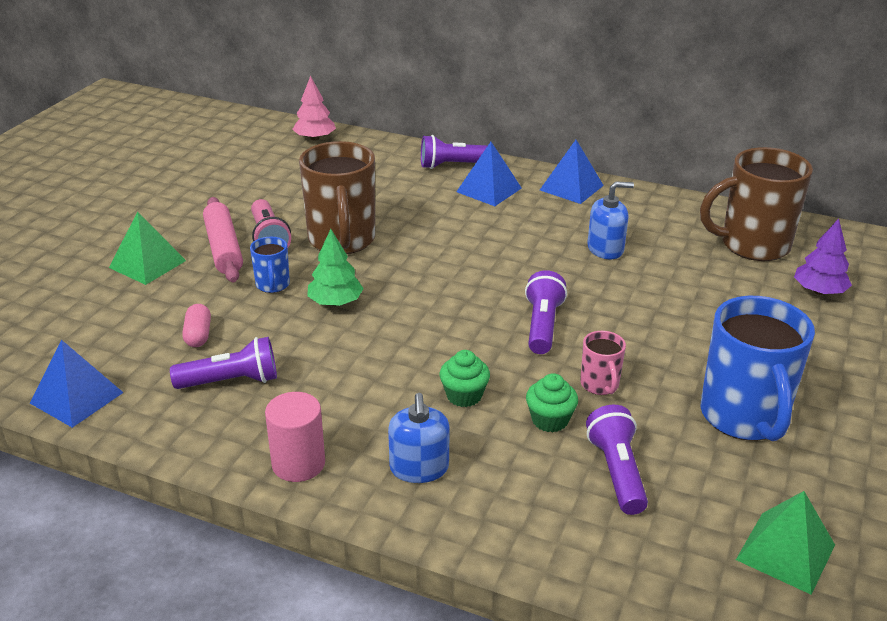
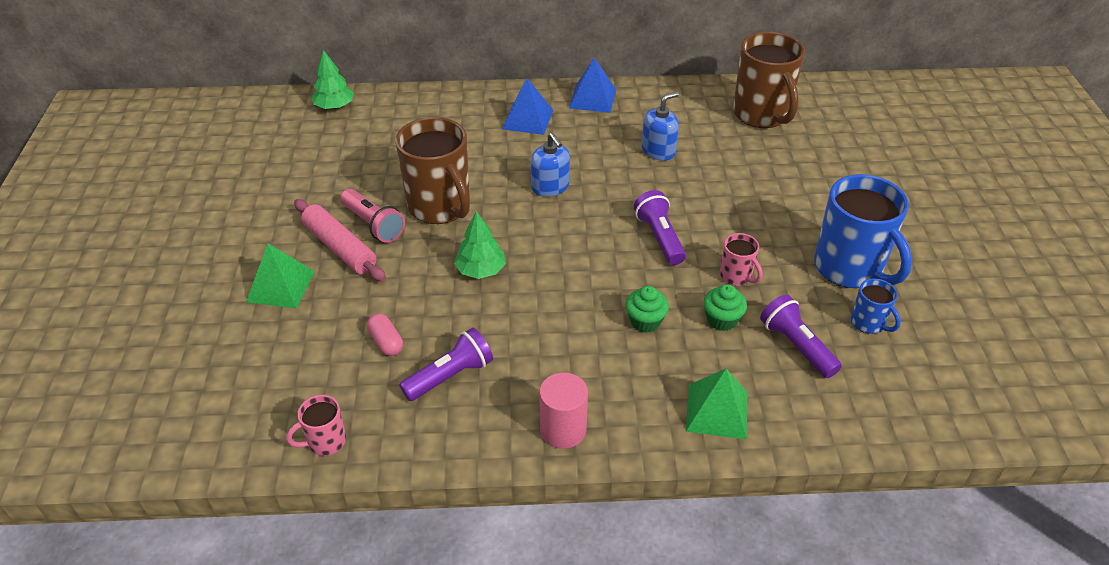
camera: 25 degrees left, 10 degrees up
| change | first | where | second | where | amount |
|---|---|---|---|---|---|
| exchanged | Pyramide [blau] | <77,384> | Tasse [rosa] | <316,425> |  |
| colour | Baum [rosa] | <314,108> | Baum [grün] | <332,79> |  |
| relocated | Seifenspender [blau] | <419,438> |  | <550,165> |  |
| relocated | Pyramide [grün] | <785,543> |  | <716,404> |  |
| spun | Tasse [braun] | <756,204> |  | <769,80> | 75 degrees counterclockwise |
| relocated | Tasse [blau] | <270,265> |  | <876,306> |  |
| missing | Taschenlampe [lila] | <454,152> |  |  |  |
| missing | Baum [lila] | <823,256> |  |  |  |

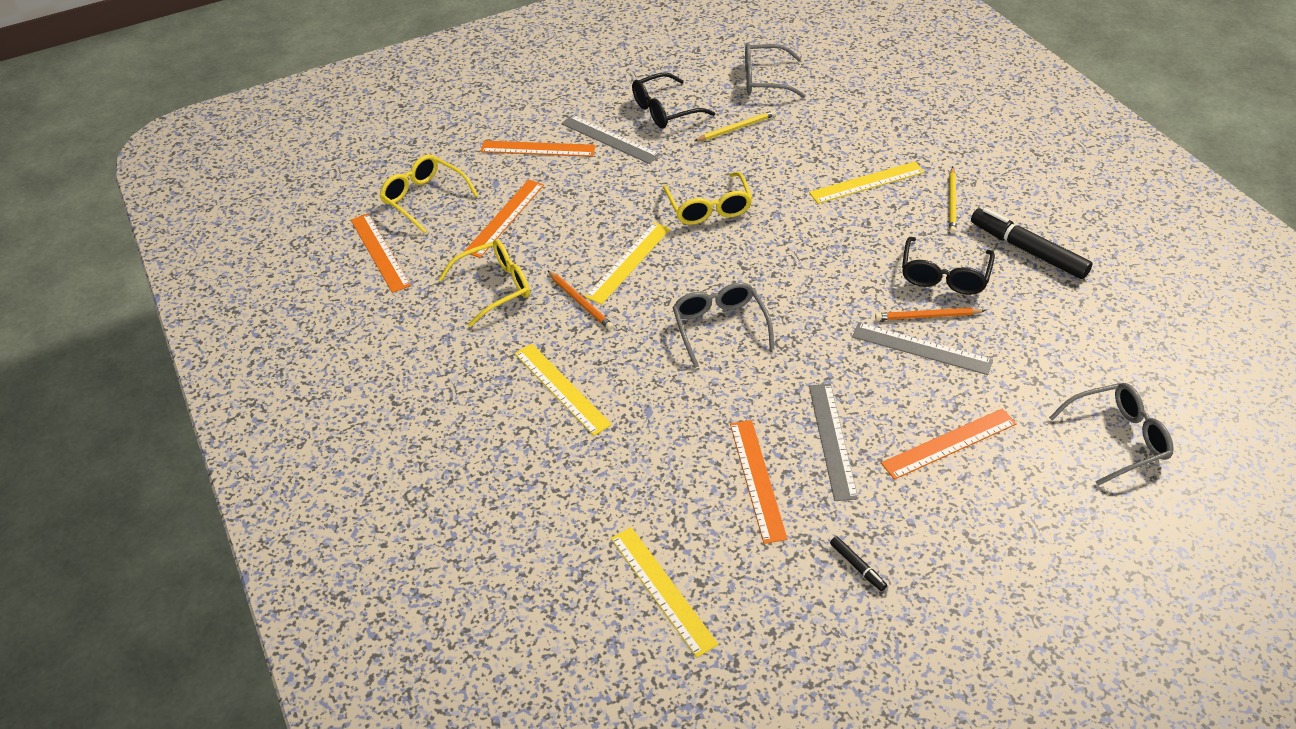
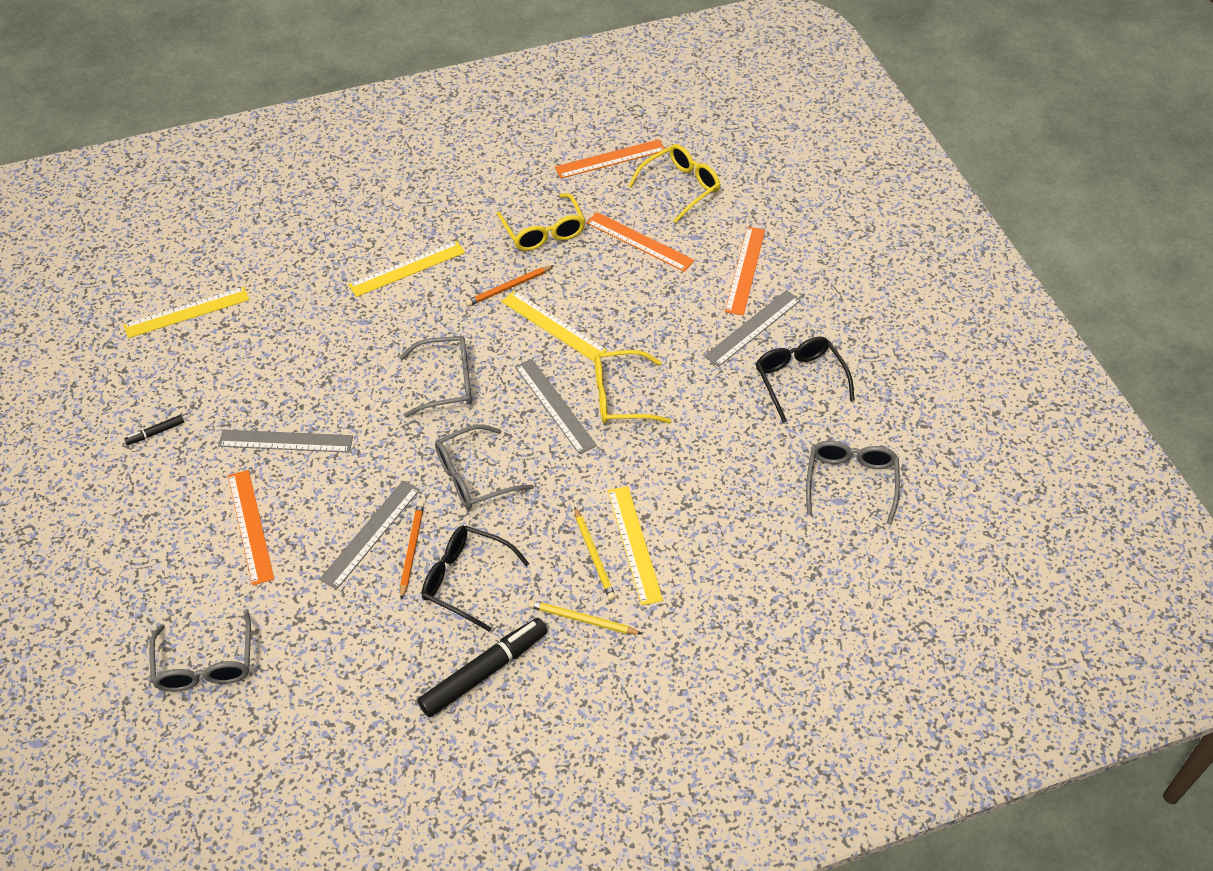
camera: 95 degrees right, 5 degrees up
| change | first | where | second | where | amount |
|---|---|---|---|---|---|
| appeared |  |  | Brille [grau] | <484,466> |  |
| appeared |  |  | Lineal [grau] | <556,406> |  |
| relocated | Bleistift [gelb] | <735,125> |  | <595,554> |  |
| missing | Lineal [orange] | <759,482> |  |  |  |

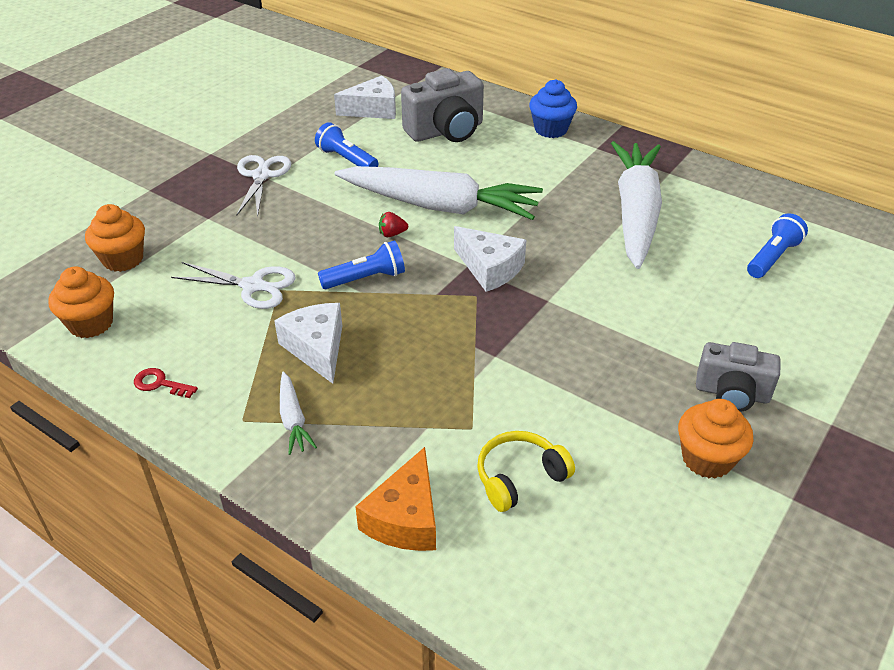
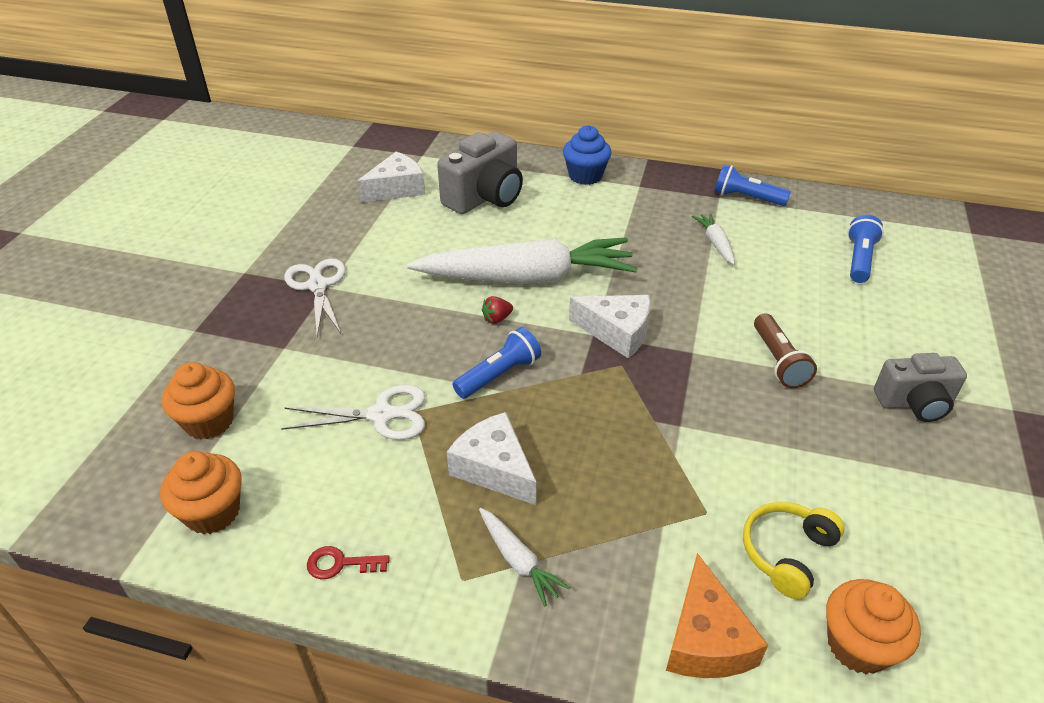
camera: 20 degrees left, 0 degrees up
| change | first | where | second | where | amount |
|---|---|---|---|---|---|
| size | Karotte [weiß] | <636,205> |  | <713,239> | x0.41 |
| relocated | Taschenlampe [blau] | <346,144> |  | <752,185> |  |
| appeared |  |  | Taschenlampe [braun] | <785,350> |  |
| relocated | Muffin [orange] | <716,439> |  | <873,626> |  |

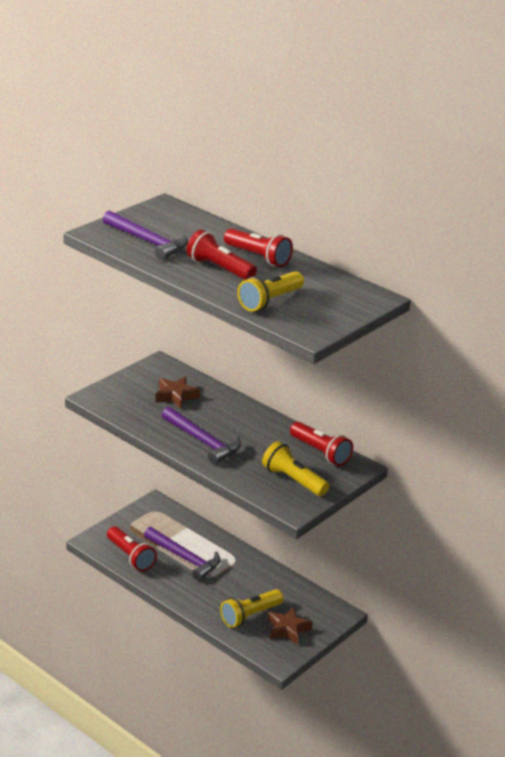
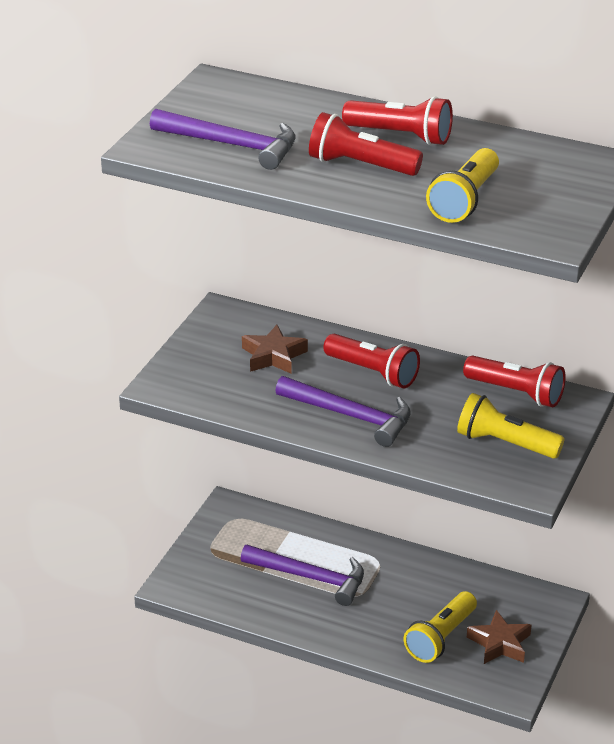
camera: 15 degrees left, 5 degrees up
| change | first | where | second | where | amount |
|---|---|---|---|---|---|
| relocated | Taschenlampe [rot] | <132,549> |  | <371,361> |  |

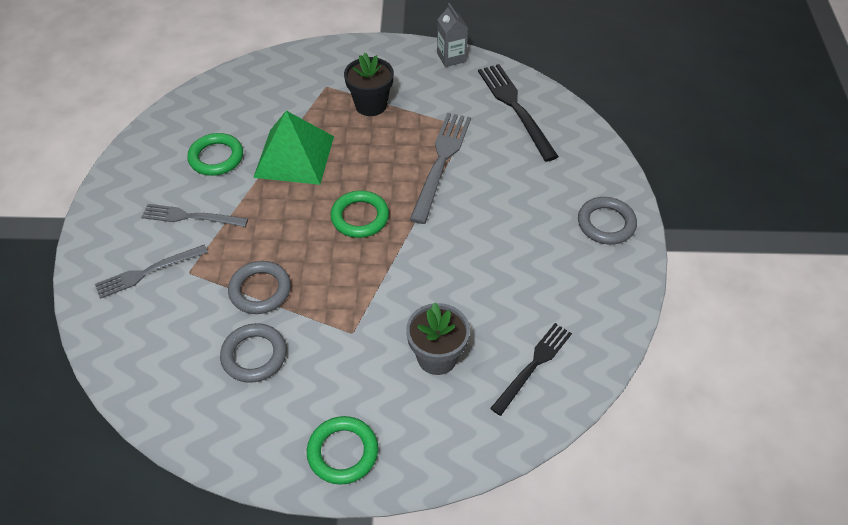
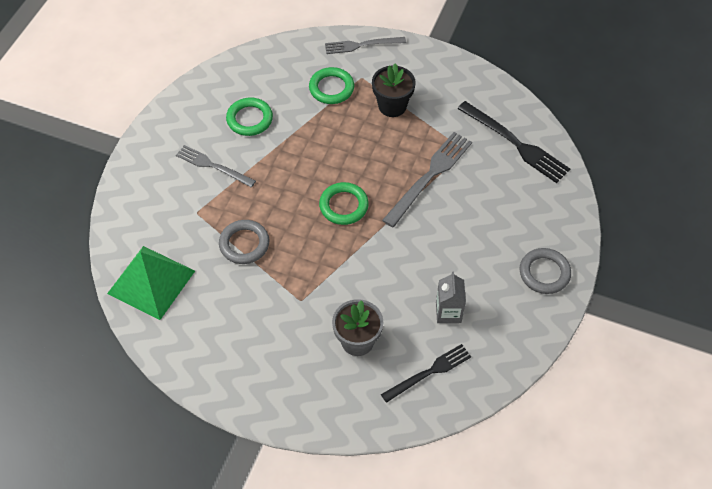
camera: 20 degrees right, 5 degrees up
| change | first | where | second | where | amount |
|---|---|---|---|---|---|
| relocated | Pyramide [grün] | <293,148> |  | <151,283> |  |
| relocated | Ring [grün] | <342,450> |  | <331,85> |  |
| relocated | Gabel [grau] | <151,272> |  | <365,45> |  |
| relocated | Getränkekarton [grau] | <452,35> |  | <451,297> |  |
| spun | Gabel [schwarz] | <518,113> |  | <513,142> | 135 degrees clockwise |
| missing | Ring [grau] | <253,353> |  |  |  |

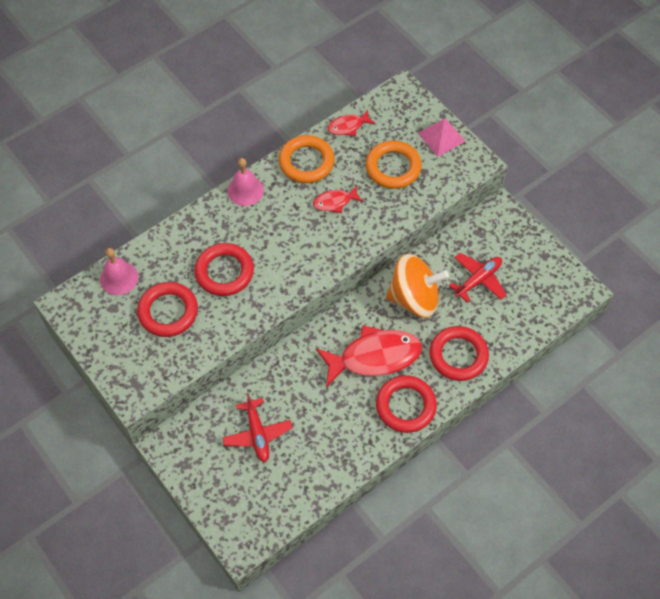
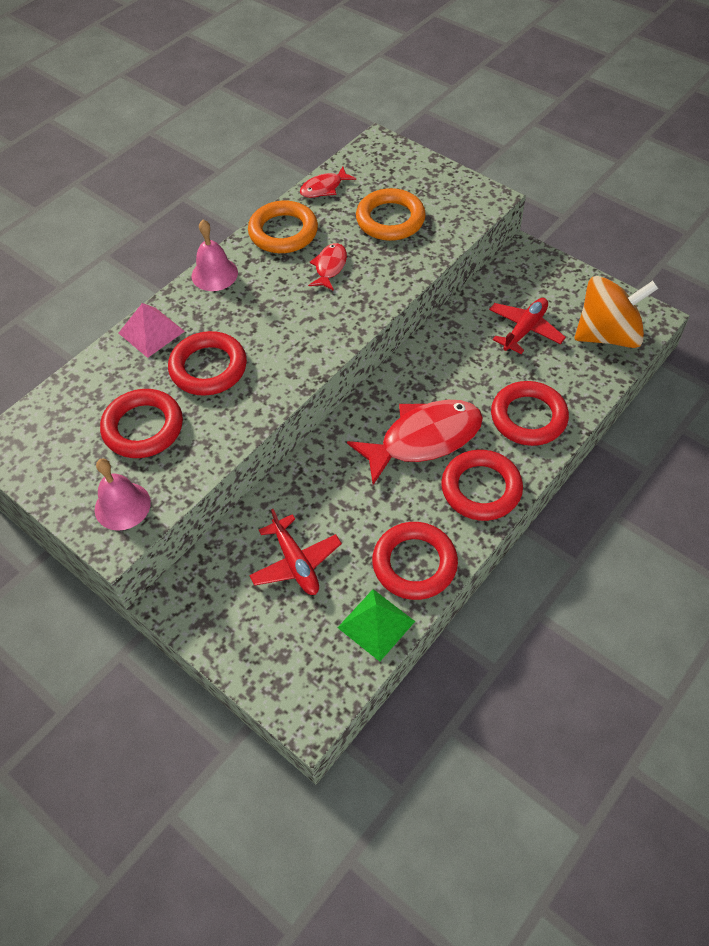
camera: 10 degrees left, 5 degrees down
| change | first | where | second | where | amount |
|---|---|---|---|---|---|
| relocated | Glocke [rosa] | <119,271> |  | <123,495> |  |
| relocated | Pyramide [rosa] | <441,137> |  | <152,330> |  |
| spun | Fisch [rot] | <338,199> |  | <327,267> | 135 degrees clockwise |
| appeared |  |  | Pyramide [grün] | <376,625> |  |
| appeared |  |  | Ring [rot] | <415,561> |  |
| relocated | Kreisel [orange] | <417,285> |  | <617,312> |  |

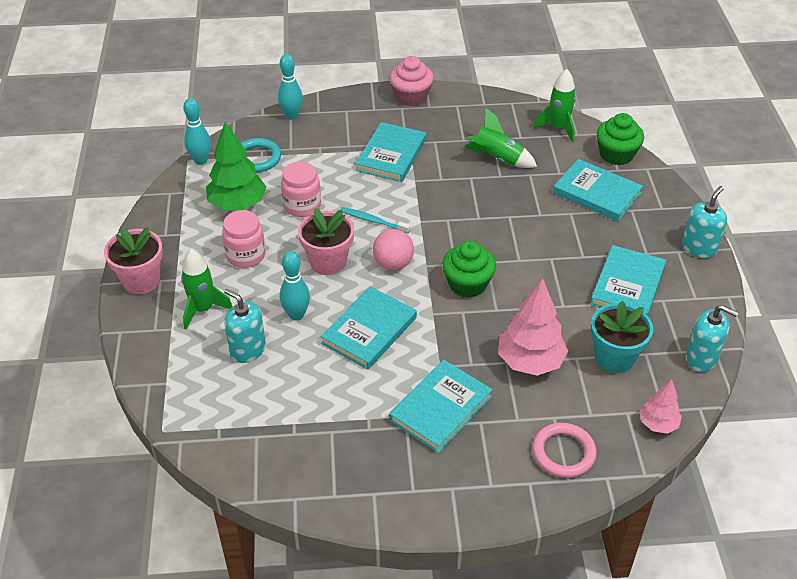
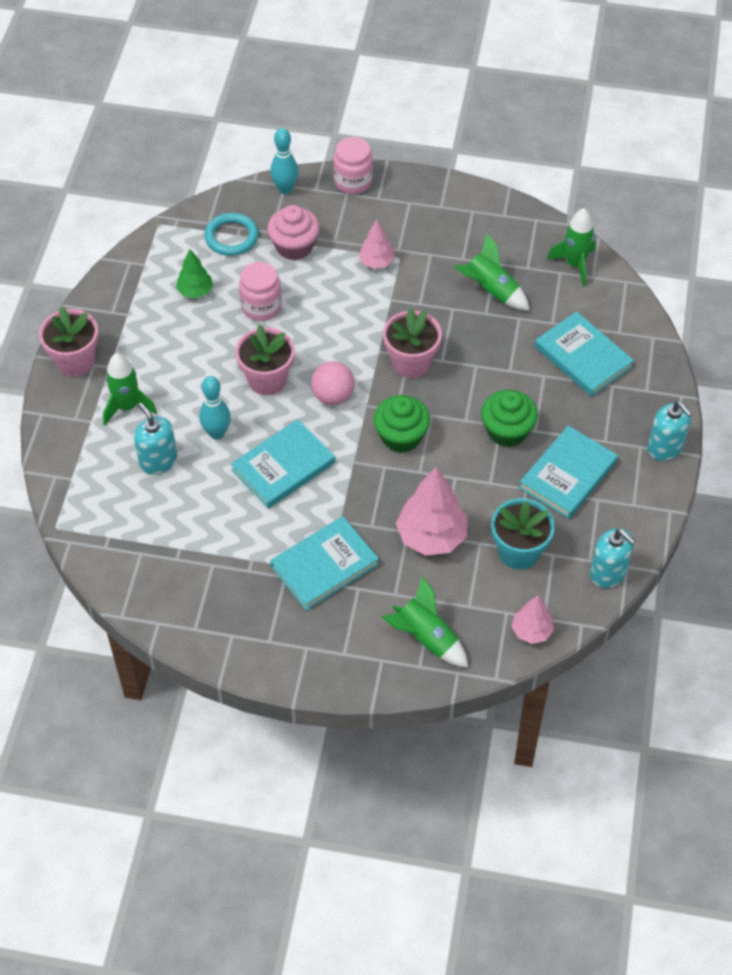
camera: 15 degrees right, 10 degrees up
| change | first | where | second | where | amount |
|---|---|---|---|---|---|
| size | Baum [grün] | <236,165> |  | <194,273> | x0.57 |
| relocated | Muffin [rosa] | <411,81> |  | <294,232> |  |
| relocated | Einmachglas [rosa] | <243,239> |  | <353,165> |  |
| exchanged | Buch [türkis] | <390,152> | Baum [rosa] | <376,244> |  |
| exchanged | Ring [rosa] | <564,450> | Rakete [grün] | <425,622> |  |
| appeared |  |  | Blumentopf [rosa] | <412,342> |  |
| relocated | Muffin [grün] | <620,139> |  | <509,418> |  |
| spun | Seifenspender [türkis] | <704,222> |  | <670,431> | 90 degrees clockwise |
| missing | Bowlingkegel [türkis] | <197,131> |  |  |  |
| missing | Zahnbürste [türkis] | <375,220> |  |  |  |

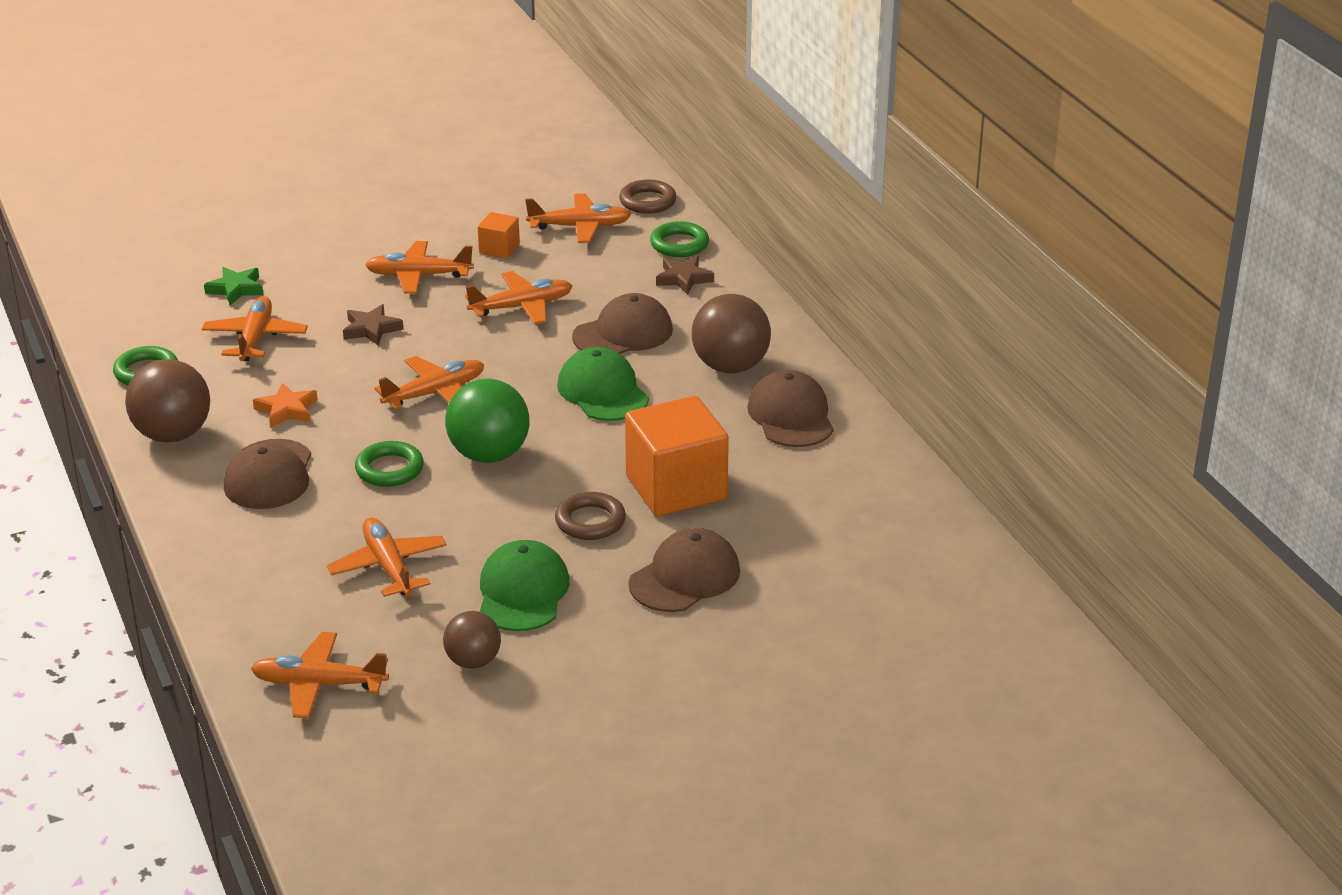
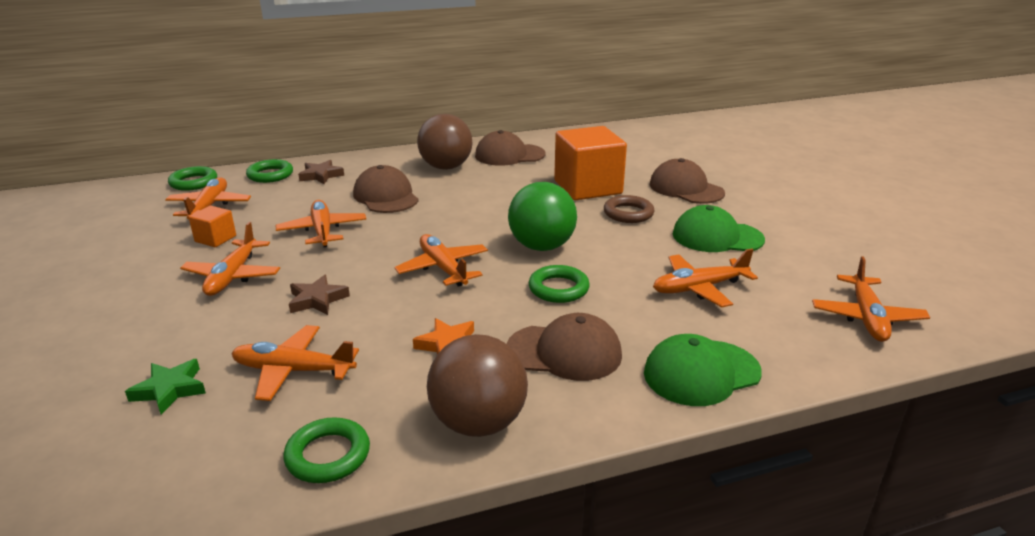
camera: 85 degrees left, 5 degrees down
| change | first | where | second | where | amount |
|---|---|---|---|---|---|
| colour | Ring [braun] | <647,196> | Ring [grün] | <192,178> |  |
| relocated | Kappe [grün] | <603,384> |  | <703,370> |  |
| missing | Ball [braun] | <472,640> |  |  |  |

